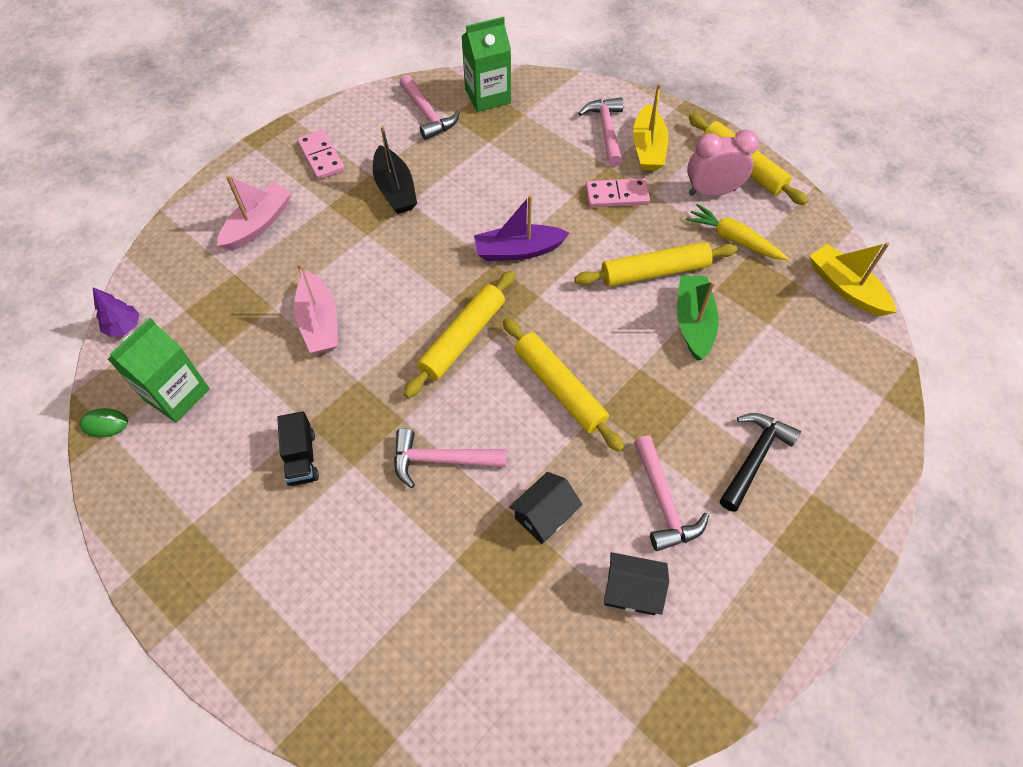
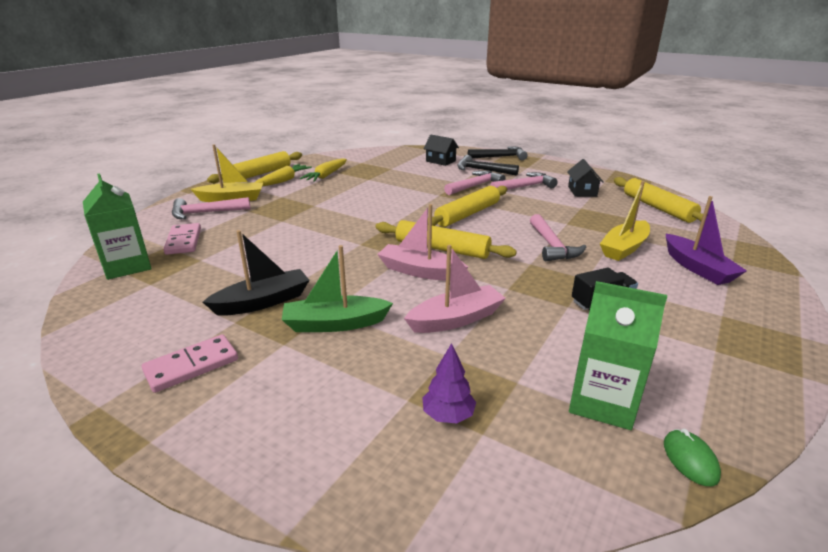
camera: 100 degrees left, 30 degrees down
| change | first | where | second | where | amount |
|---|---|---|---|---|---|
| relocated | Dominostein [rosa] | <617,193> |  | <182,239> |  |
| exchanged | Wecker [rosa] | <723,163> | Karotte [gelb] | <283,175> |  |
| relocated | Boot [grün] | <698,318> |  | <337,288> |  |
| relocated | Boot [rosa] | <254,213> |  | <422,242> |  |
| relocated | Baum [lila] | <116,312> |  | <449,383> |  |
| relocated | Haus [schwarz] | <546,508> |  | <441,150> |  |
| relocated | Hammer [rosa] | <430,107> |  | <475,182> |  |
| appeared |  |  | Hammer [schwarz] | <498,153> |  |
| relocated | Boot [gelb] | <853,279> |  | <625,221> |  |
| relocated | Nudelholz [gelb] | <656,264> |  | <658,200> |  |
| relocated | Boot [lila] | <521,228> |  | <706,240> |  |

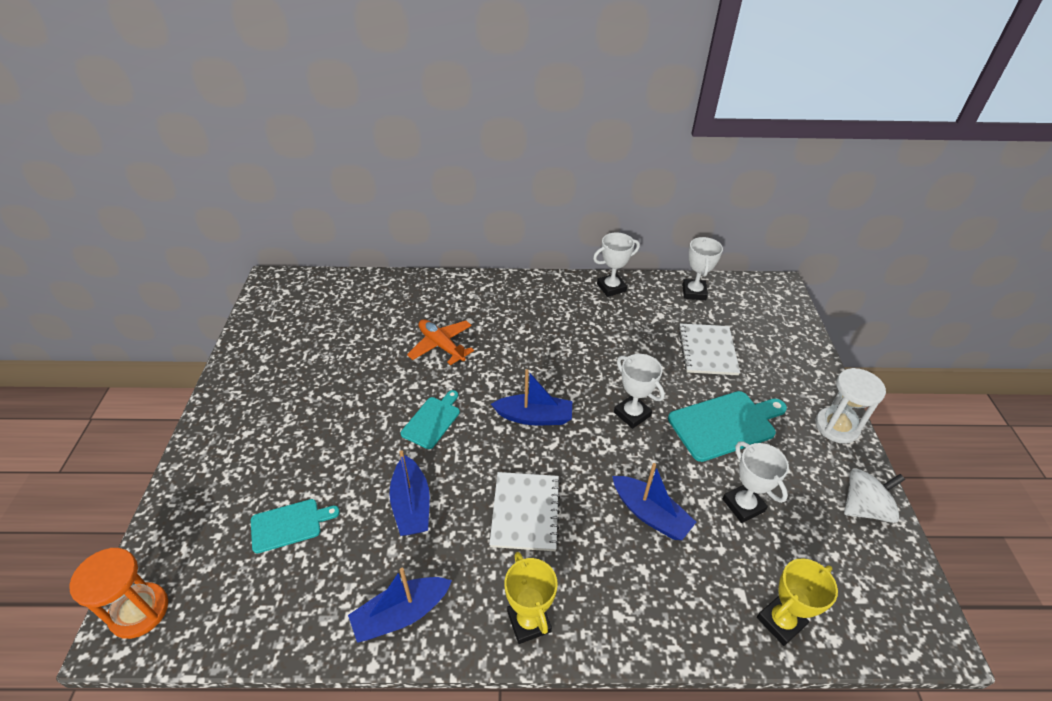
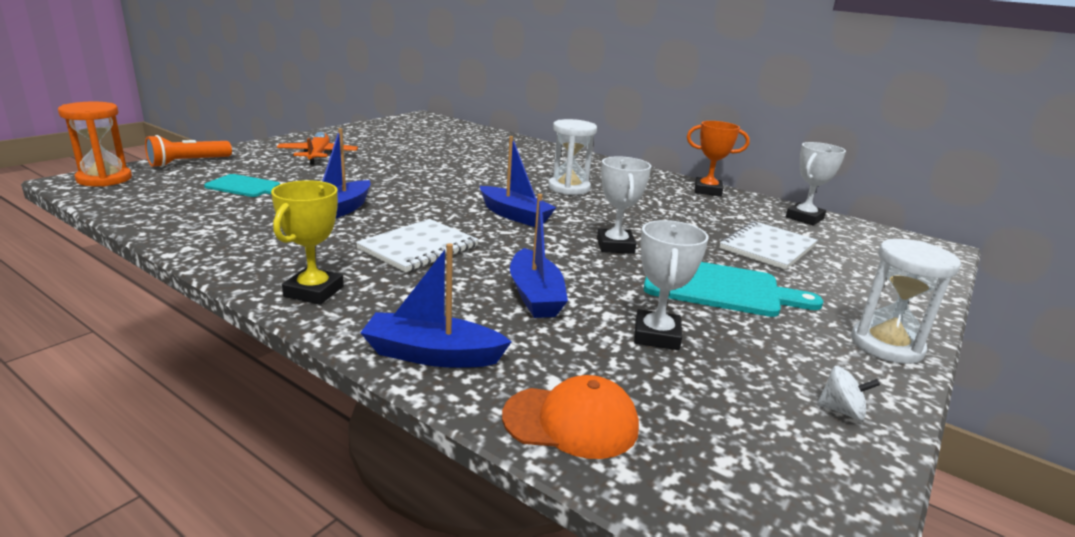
camera: 35 degrees right, 20 degrees down
| change | first | where | second | where | amount |
|---|---|---|---|---|---|
| appeared |  |  | Taschenlampe [orange] | <188,151> |  |
| relocated | Flugzeug [orange] | <440,342> |  | <317,148> |  |
| relocated | Boot [blau] | <400,605> |  | <436,305> |  |
| exchanged | Pokal [gelb] | <797,602> | Kappe [orange] | <570,417> |  |
| appeared |  |  | Sanduhr [weiß] | <572,157> |  |
| colour | Pokal [weiß] | <616,265> | Pokal [orange] | <718,158> |  |
| size | Kreisel [weiß] | <874,496> |  | <848,393> | x0.55 |
| missing | Schneidebrett [türkis] | <430,419> |  |  |  |

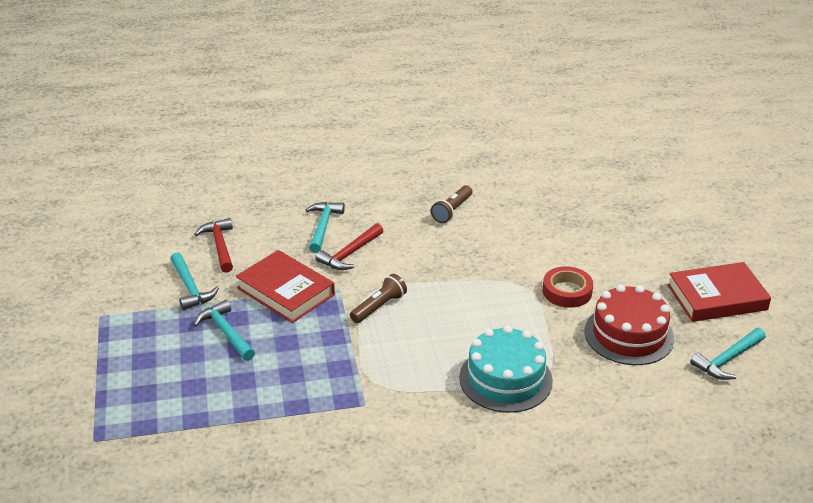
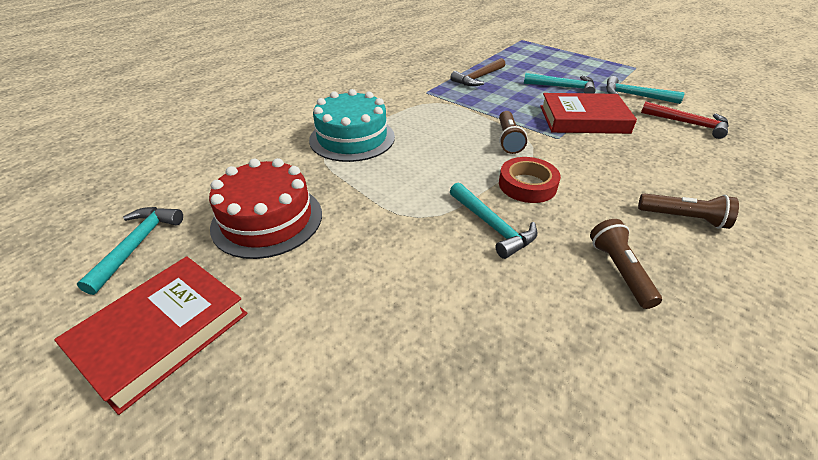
camera: 140 degrees right, 5 degrees up
| change | first | where | second | where | amount |
|---|---|---|---|---|---|
| appeared |  |  | Hammer [braun] | <477,72> |  |
| relocated | Hammer [türkis] | <325,227> |  | <494,220> |  |
| relocated | Klebeband [rot] | <568,287> |  | <530,180> |  |
| appeared |  |  | Taschenlampe [braun] | <688,211> |  |
| missing | Hammer [rot] | <349,246> |  |  |  |

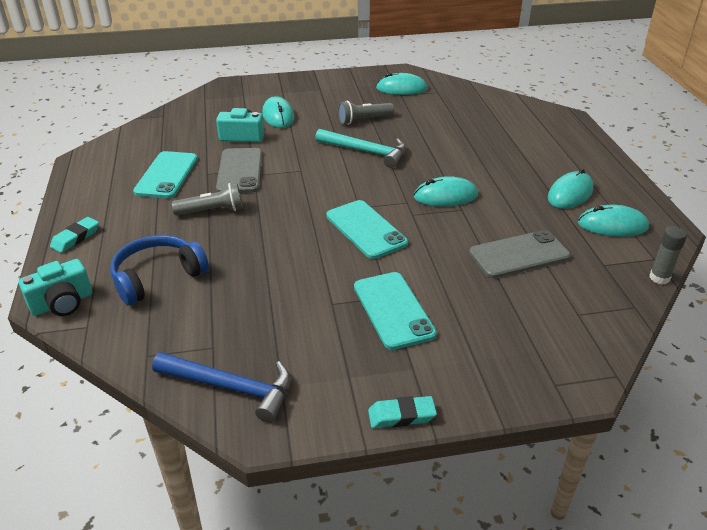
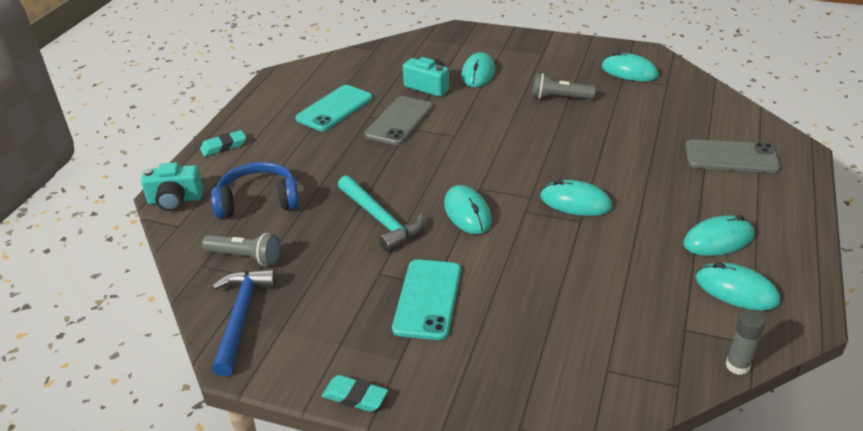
camera: 30 degrees right, 0 degrees up
| change | first | where | second | where | amount |
|---|---|---|---|---|---|
| relocated | Taschenlampe [grau] | <207,199> |  | <241,249> |  |
| spun | Hammer [blau] | <221,387> |  | <244,322> | 135 degrees counterclockwise |
| relocated | Hammer [türkis] | <360,148> |  | <381,213> |  |
| exchanged | Handy [türkis] | <367,229> | Computermaus [türkis] | <468,209> |  |
| relocated | Handy [grau] | <520,254> |  | <733,156> |  |

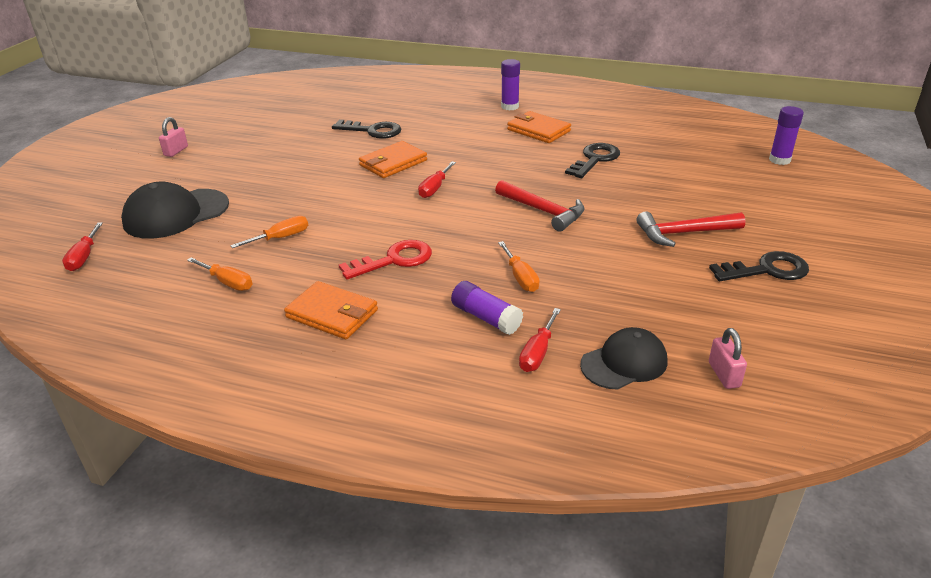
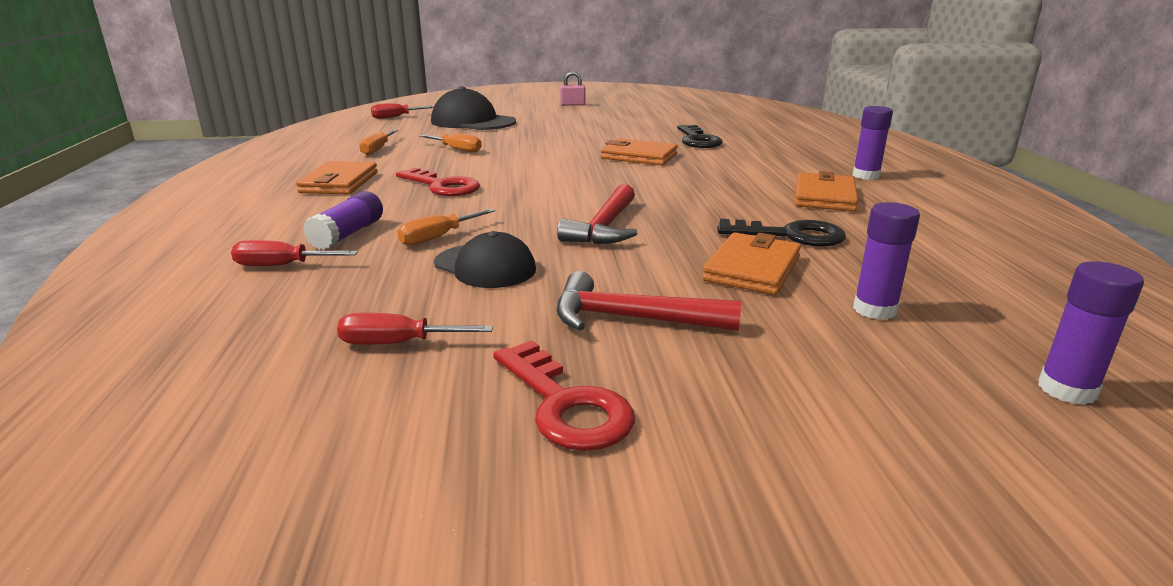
camera: 65 degrees right, 10 degrees down
| change | first | where | second | where | amount |
|---|---|---|---|---|---|
| relocated | Schraubenzieher [rot] | <437,179> |  | <415,328> |  |
| relocated | Kappe [schwarz] | <623,358> |  | <485,259> |  |
| colour | Schlüssel [schwarz] | <759,266> | Schlüssel [rot] | <564,395> |  |
| spun | Hammer [rot] | <690,229> |  | <649,301> | 45 degrees counterclockwise |
| appeared |  |  | Geldbörse [orange] | <751,263> |  |
| appeared |  |  | Klebestift [lila] | <886,261> |  |
| missing | Vorhängeschloss [rosa] | <728,358> |  |  |  |

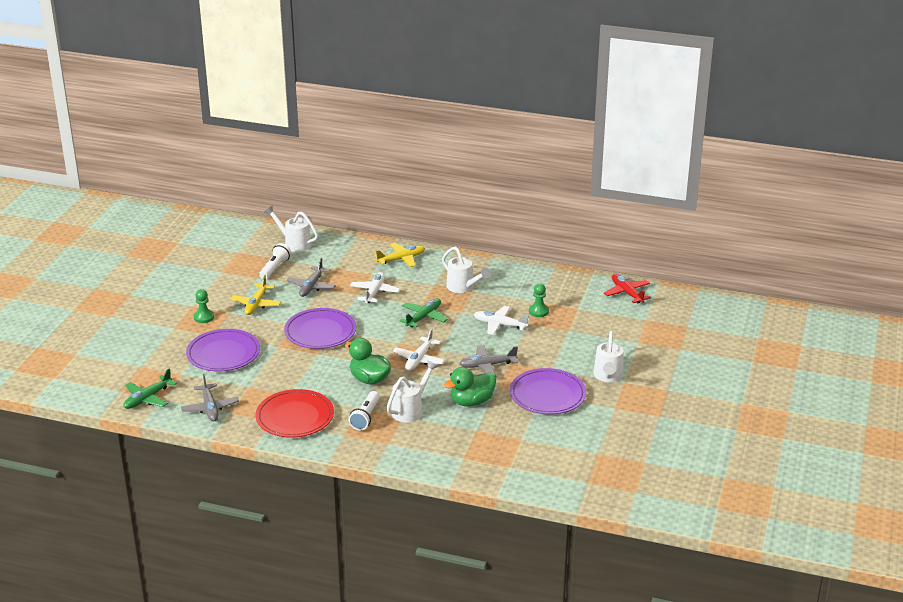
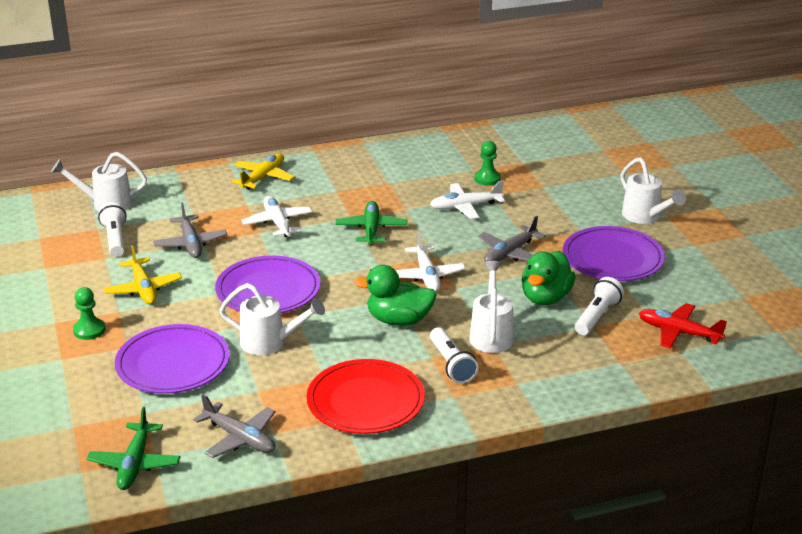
camera: 35 degrees left, 0 degrees up
| change | first | where | second | where | amount |
|---|---|---|---|---|---|
| relocated | Gießkanne [weiß] | <466,270> |  | <272,319> |  |
| appeared |  |  | Taschenlampe [weiß] | <599,306> |  |
| relocated | Flugzeug [rot] | <627,288> |  | <683,325> |  |

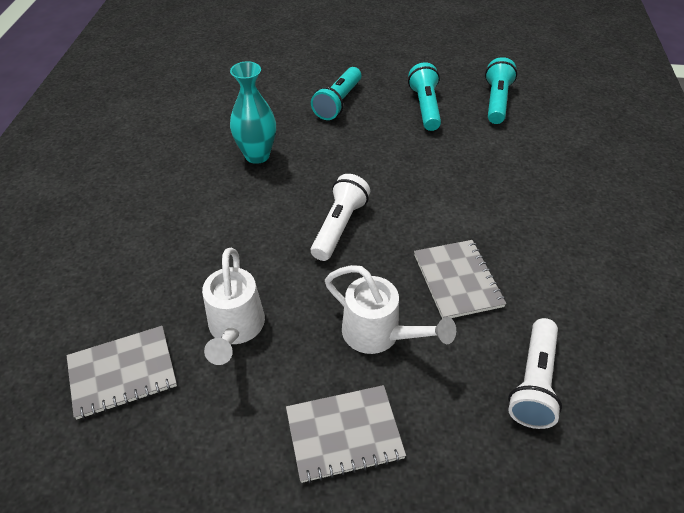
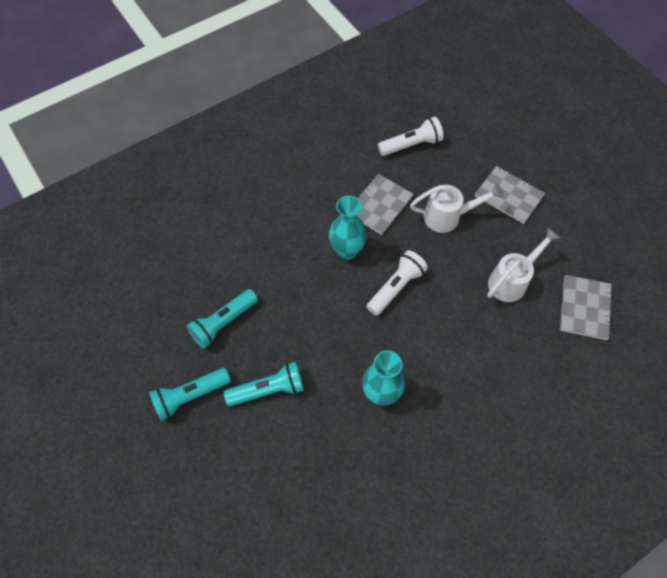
camera: 130 degrees left, 15 degrees up
| change | first | where | second | where | amount |
|---|---|---|---|---|---|
| relocated | Taschenlampe [türkis] | <501,90> |  | <190,394> |  |
| appeared |  |  | Vase [türkis] | <348,227> |  |
| spun | Taschenlampe [weiß] | <340,217> |  | <397,283> | 150 degrees clockwise |
| spun | Gießkanne [weiß] | <390,309> |  | <457,208> | 90 degrees clockwise |
| spun | Notizbuch [grau] | <122,372> |  | <586,307> | 75 degrees clockwise |

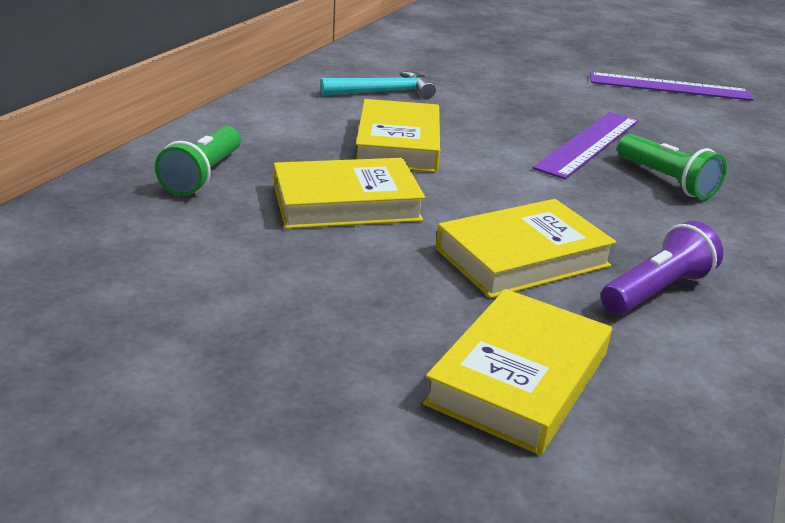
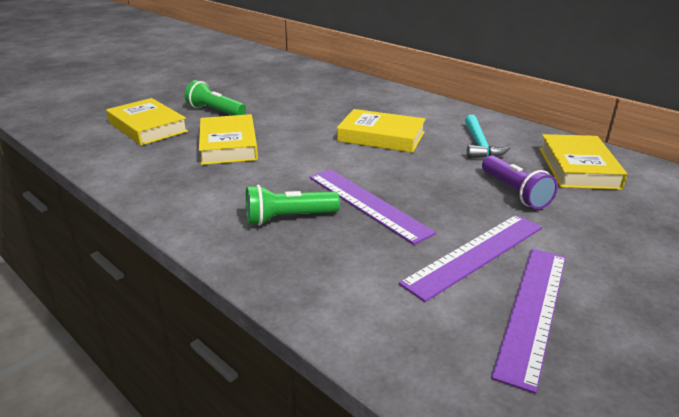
camera: 110 degrees right, 0 degrees up
| change | first | where | second | where | amount |
|---|---|---|---|---|---|
| relocated | Taschenlampe [grün] | <198,161> |  | <215,98> |  |
| appeared |  |  | Lineal [lila] | <470,258> |  |
| relocated | Taschenlampe [lila] | <662,268> |  | <520,182> |  |
| relocated | Buch [gelb] | <349,193> |  | <583,162> |  |

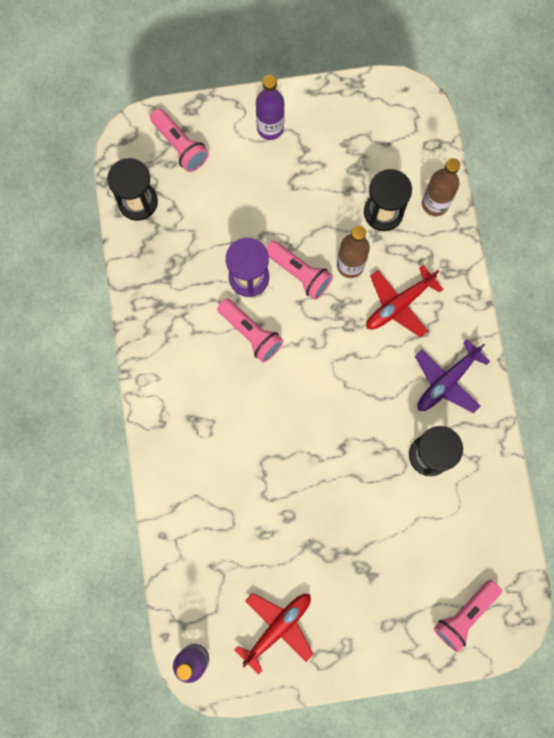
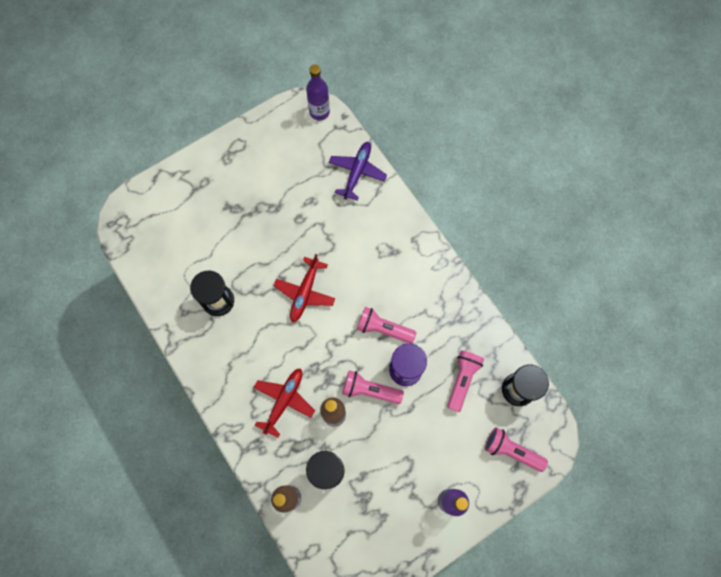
camera: 155 degrees right, 5 degrees down
| change | first | where | second | where | amount |
|---|---|---|---|---|---|
| relocated | Flugzeug [rot] | <274,634> |  | <304,288> |  |
| relocated | Flugzeug [lila] | <452,376> |  | <358,171> |  |
| relocated | Taschenlampe [rosa] | <467,616> |  | <465,381> |  |

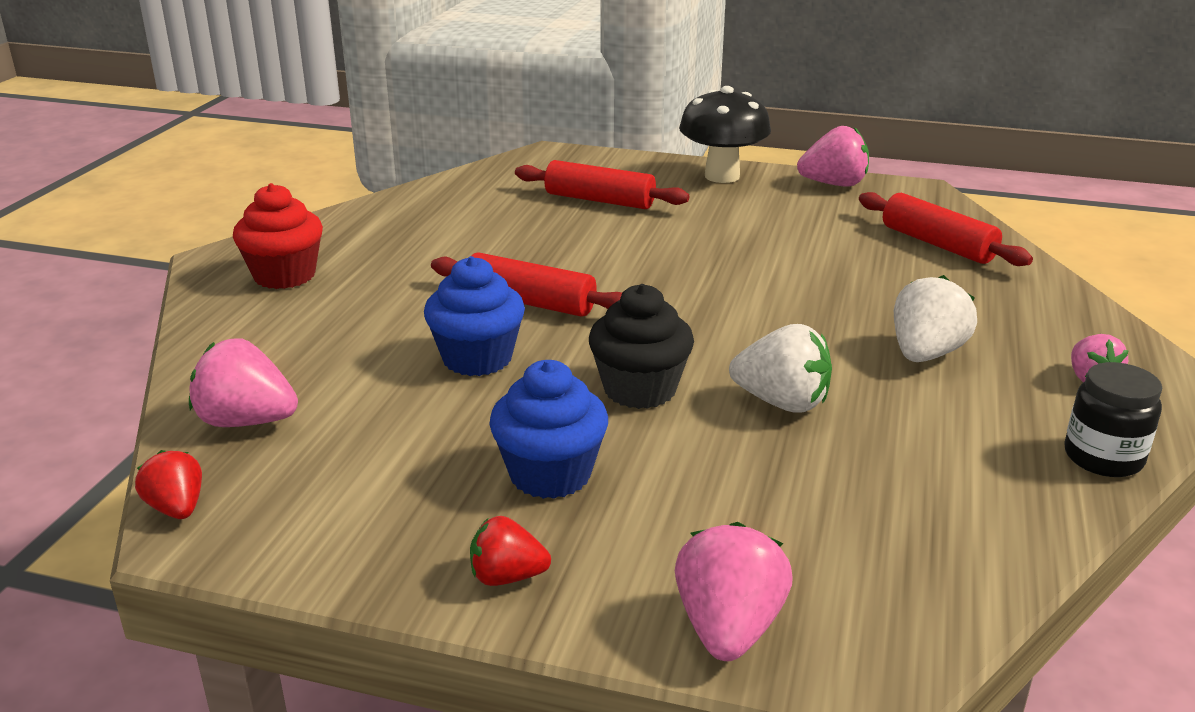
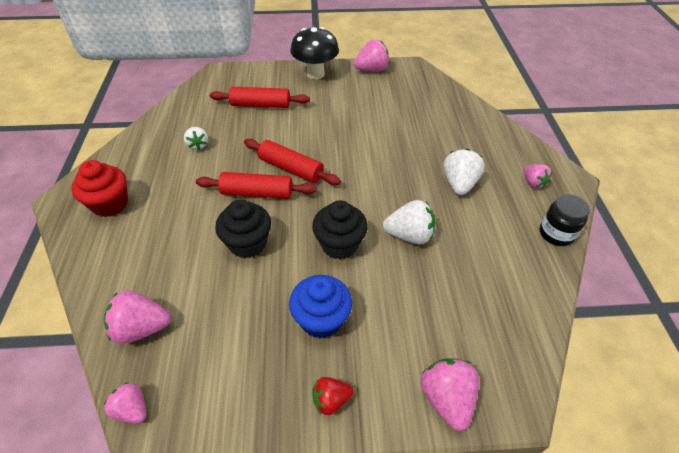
camera: 20 degrees left, 20 degrees up
| change | first | where | second | where | amount |
|---|---|---|---|---|---|
| colour | Erdbeere [rot] | <168,484> | Erdbeere [rosa] | <125,403> |  |
| appeared |  |  | Erdbeere [weiß] | <196,138> |  |
| colour | Muffin [blau] | <474,316> | Muffin [schwarz] | <243,228> |  |
| relocated | Nudelholz [rot] | <946,229> |  | <292,162> |  |

